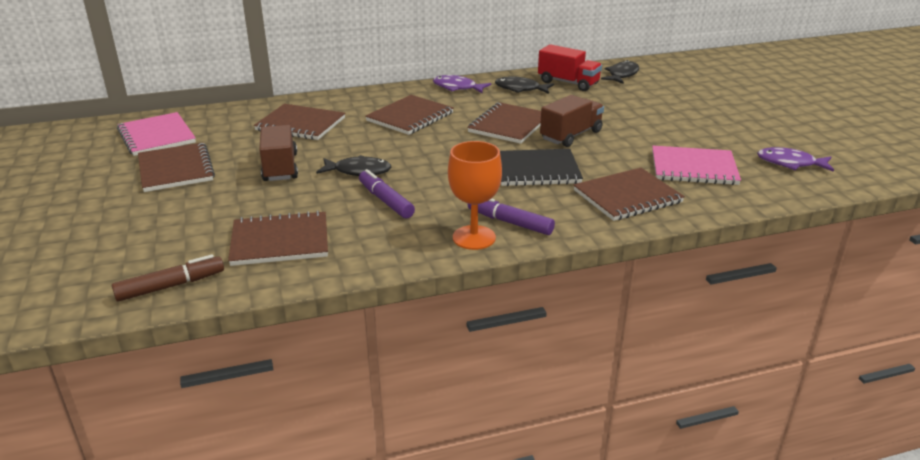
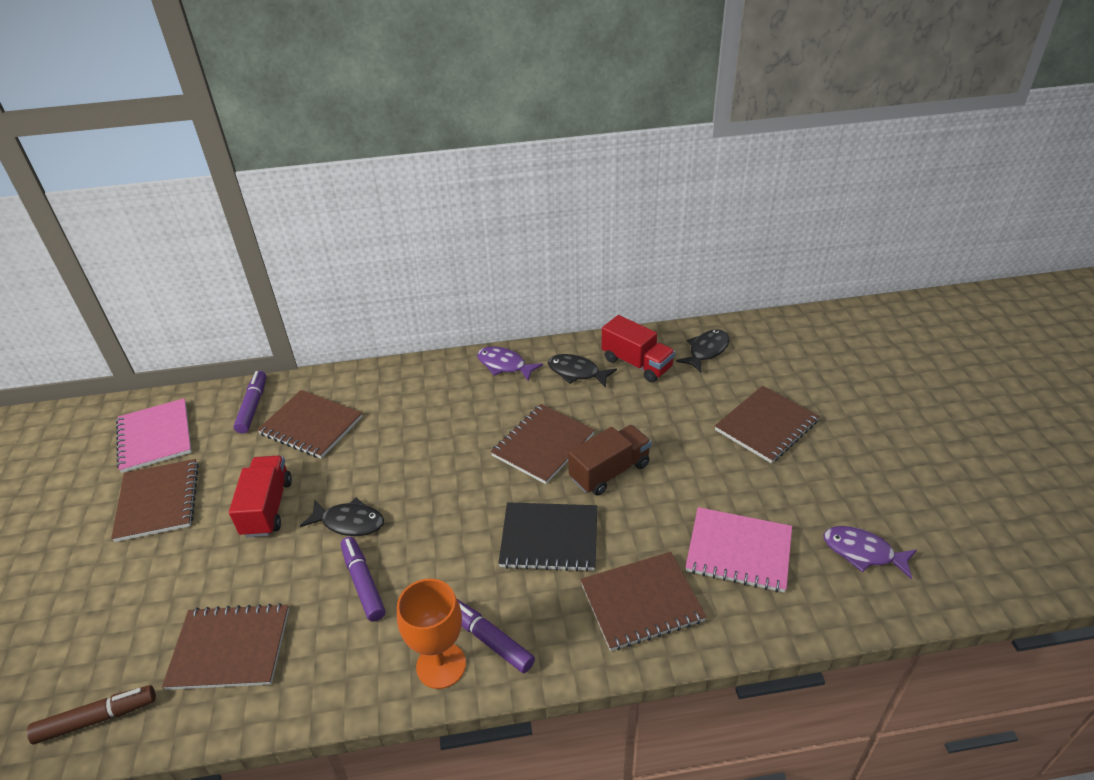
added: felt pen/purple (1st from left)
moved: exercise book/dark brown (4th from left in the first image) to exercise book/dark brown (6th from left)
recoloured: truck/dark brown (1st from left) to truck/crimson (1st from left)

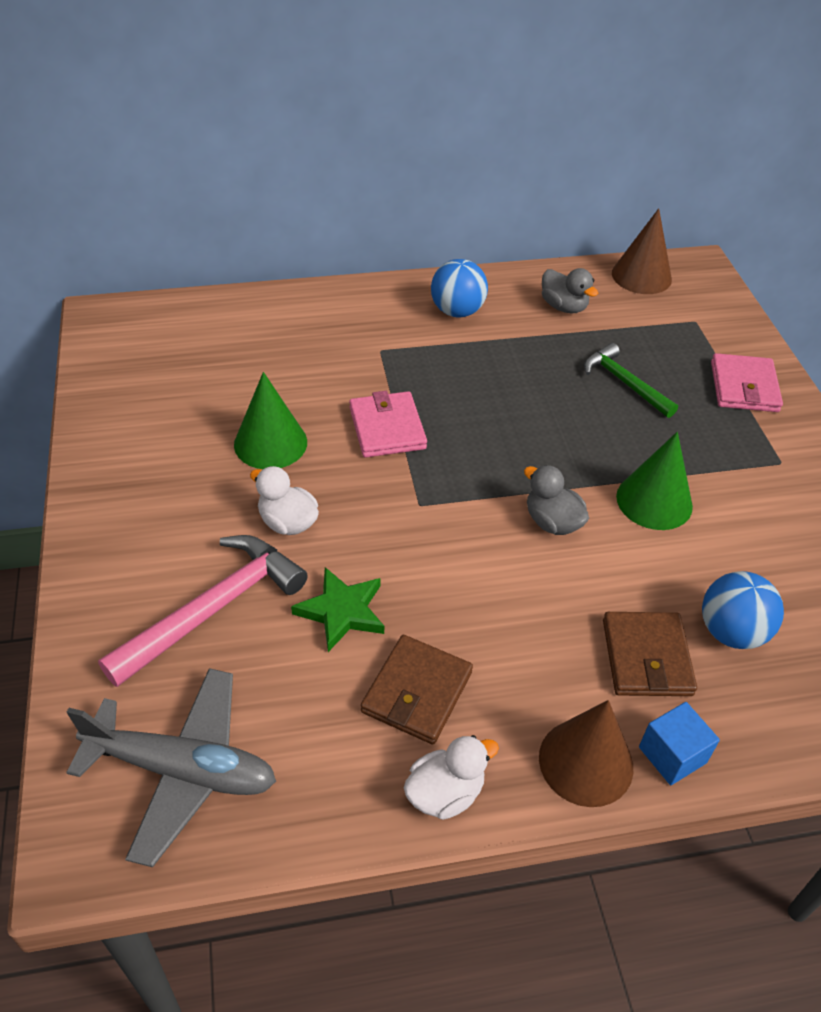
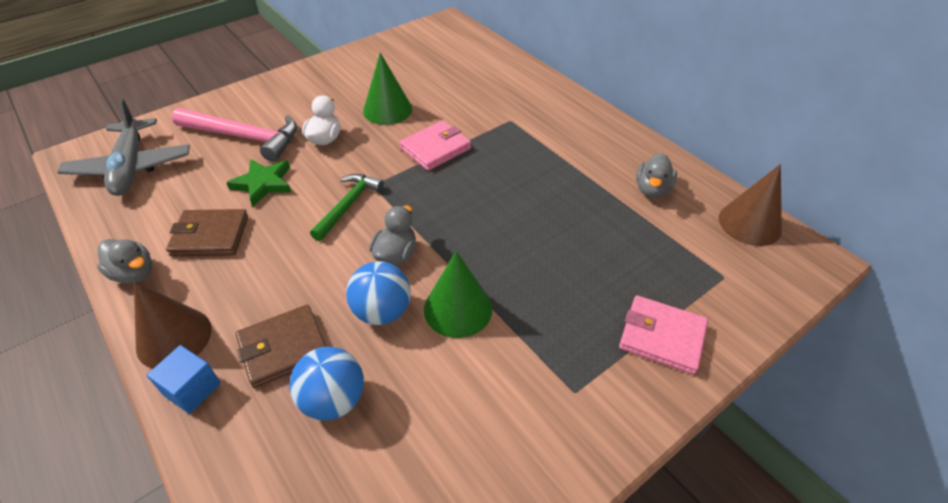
moved: play ball/royal blue (1st from left in the first image) to play ball/royal blue (2nd from left); claw hammer/leaf-green
recoloured: duck/snow-white (2nd from left) to duck/gray (1st from left)
turned: wallet/rose-pink (2nd from left) 45 degrees clockwise

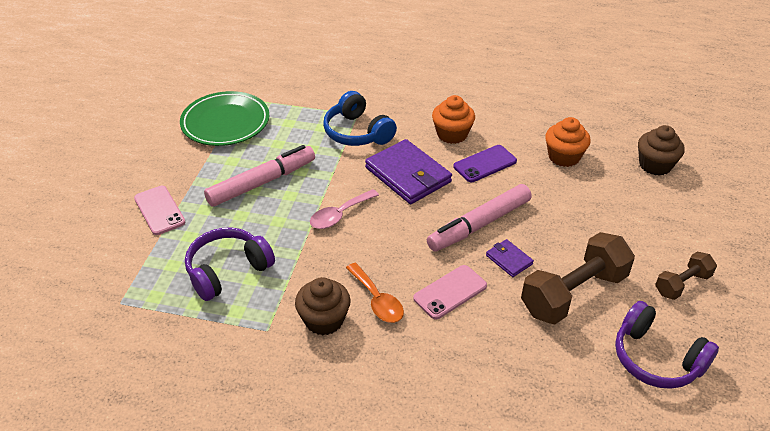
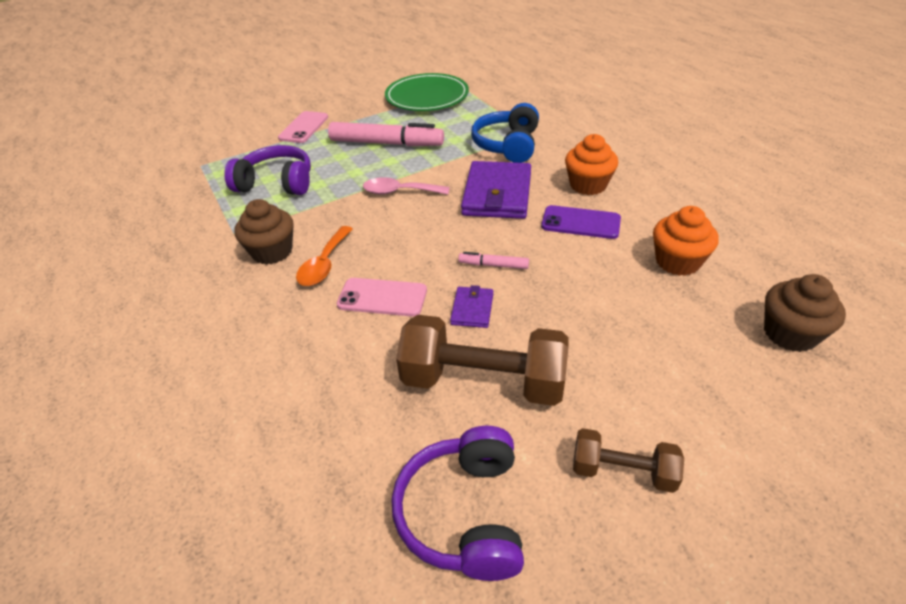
resized: felt pen/rose-pink (2nd from left) x0.46

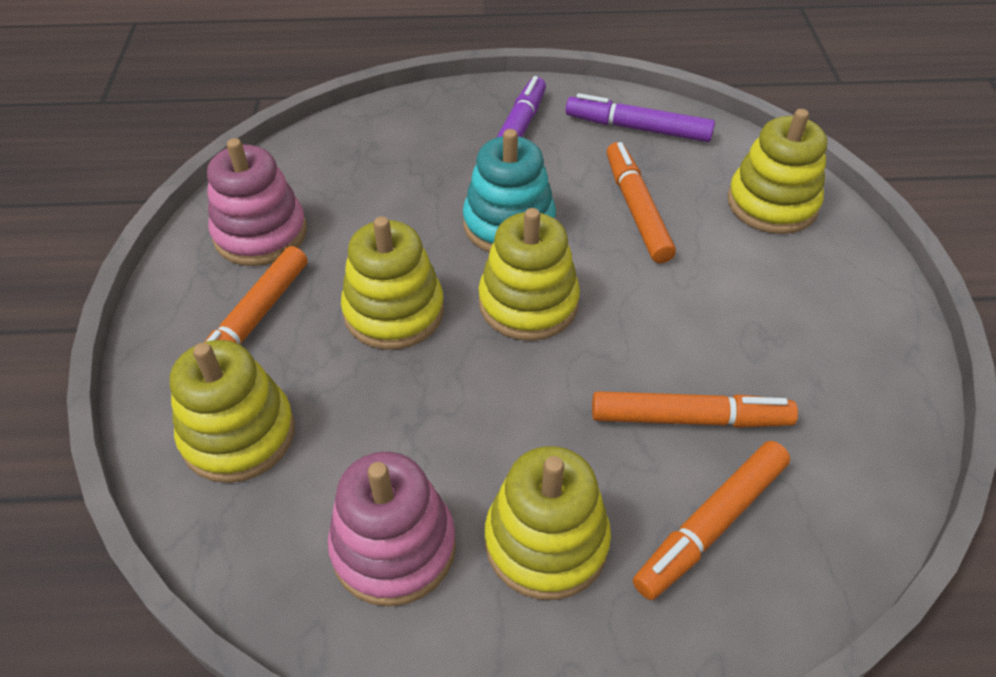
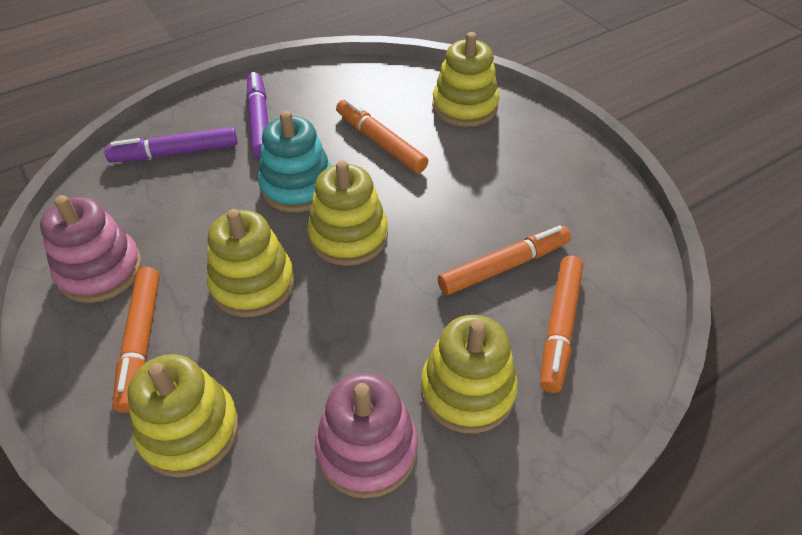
moved: felt pen/purple (2nd from left in the first image) to felt pen/purple (1st from left)

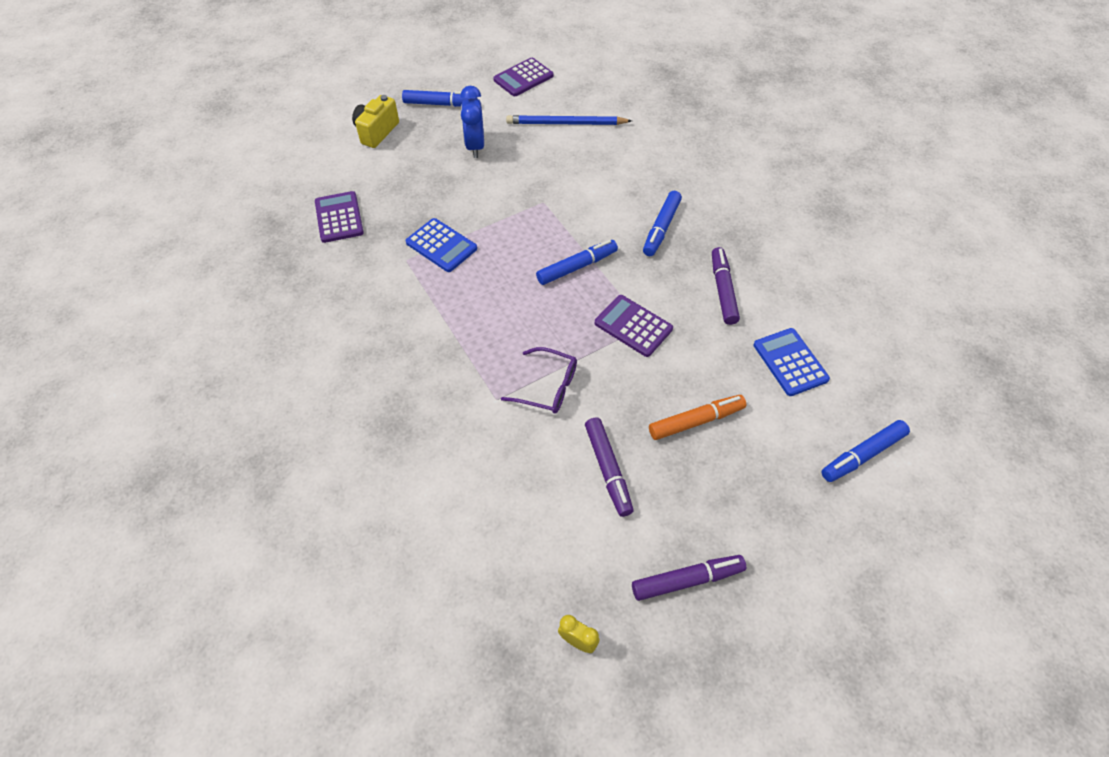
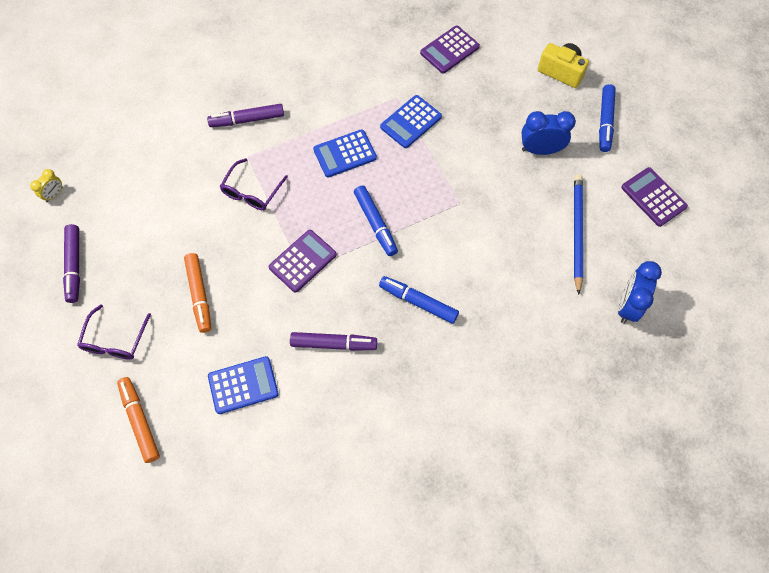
added: pocket calculator/royal blue (2nd from left); alarm clock/royal blue (2nd from left); spectacles/purple (1st from left)
moved: felt pen/purple (1st from left in the first image) to felt pen/purple (2nd from left)
recoloured: felt pen/royal blue (4th from left) to felt pen/orange (1st from left)
turned: pocket calculator/purple (1st from left in the first image) 150 degrees clockwise

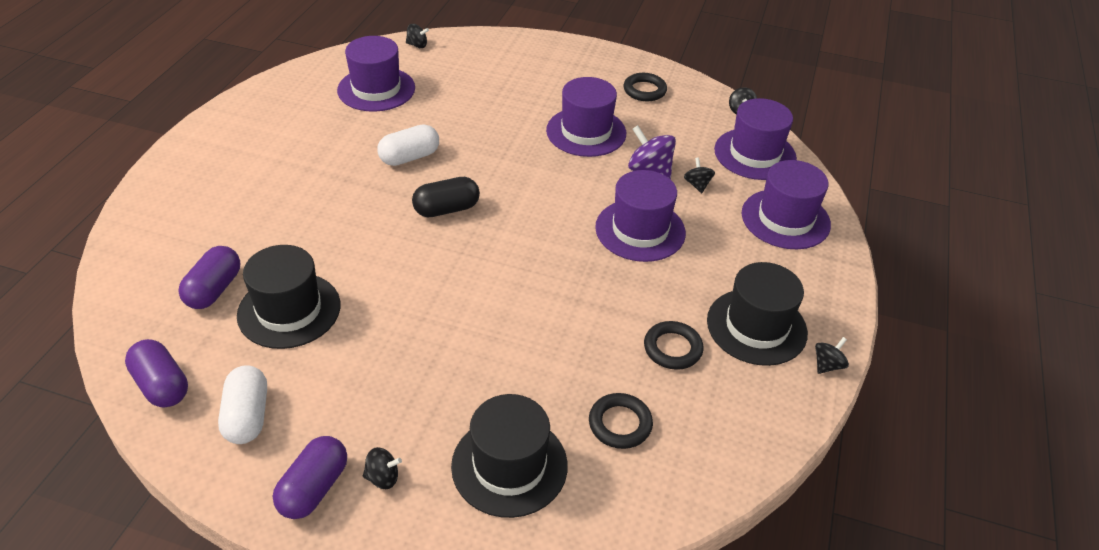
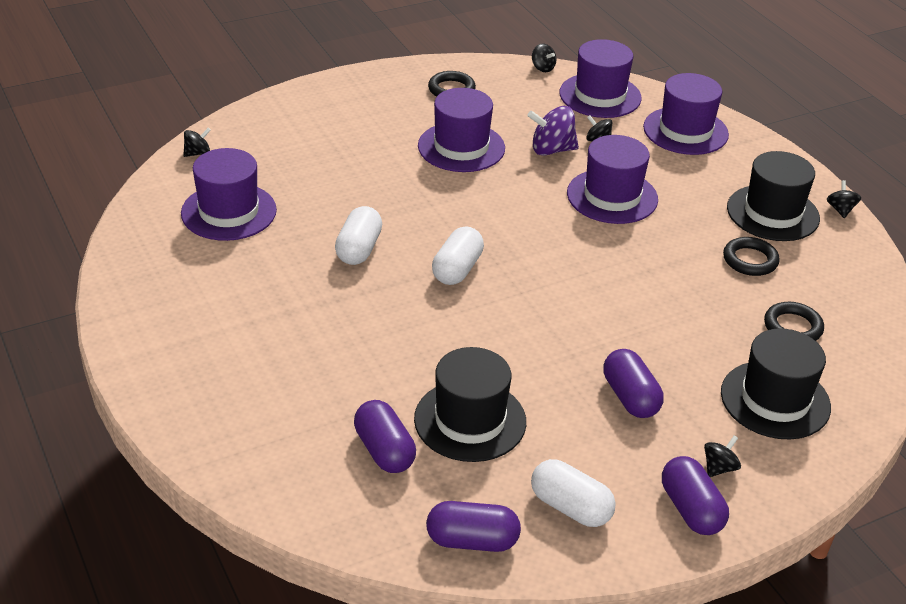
added: capsule/purple (3rd from left)
recoloured: capsule/jet-black to capsule/snow-white (2nd from left)

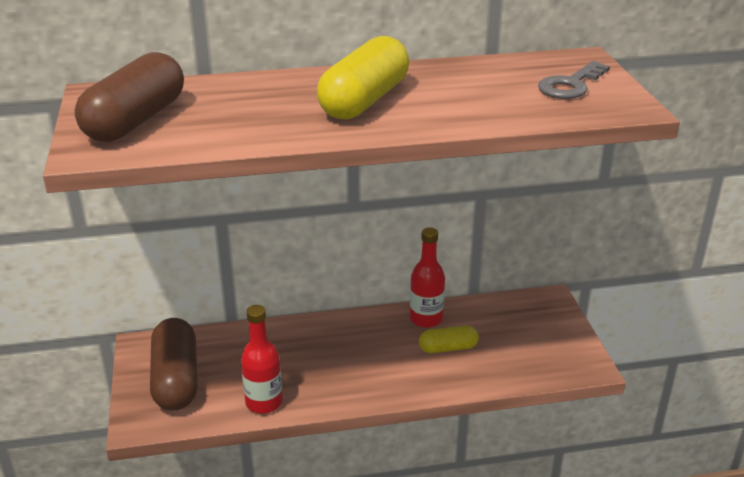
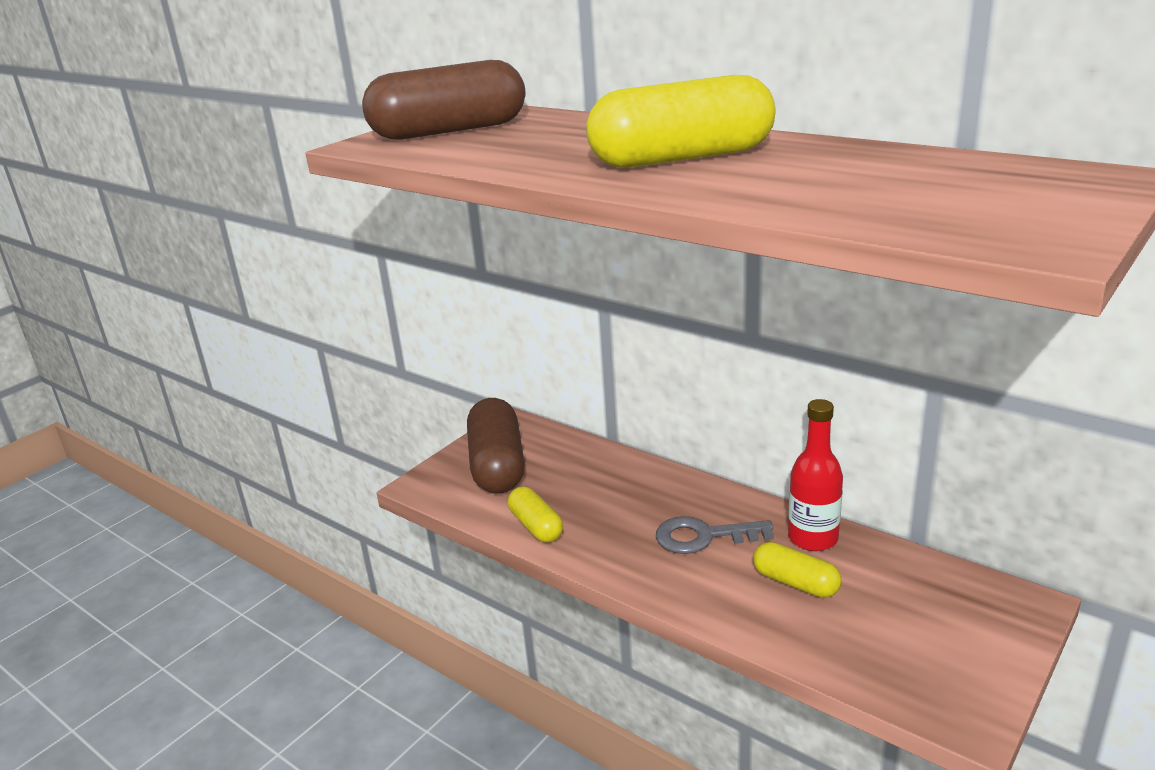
moved: door key/gray
replaced: flask/crimson (1st from left) to capsule/yellow (1st from left)
turned: capsule/dark brown (2nd from left) 45 degrees counterclockwise

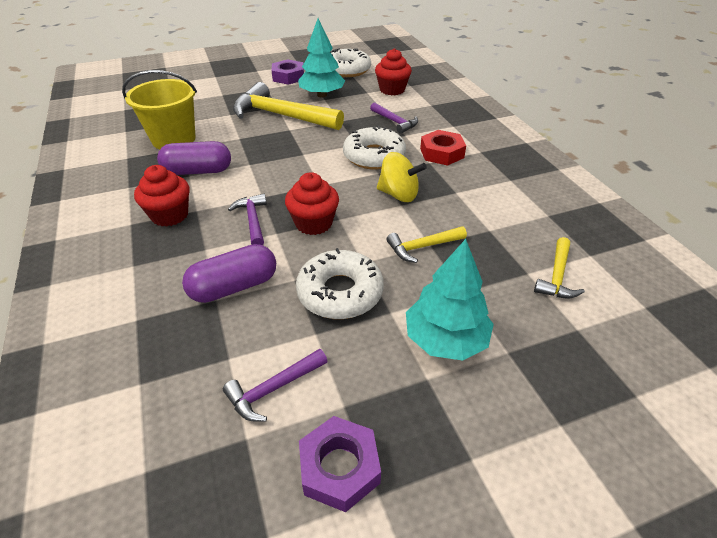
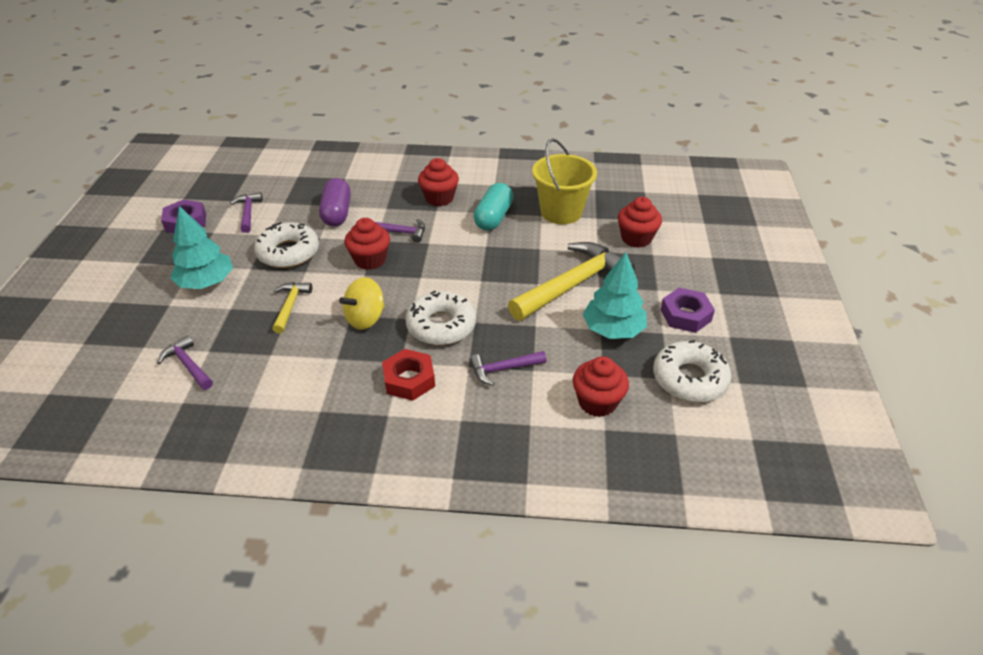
added: muffin/crimson (4th from left)
recoloured: capsule/purple (1st from left) to capsule/teal; claw hammer/yellow (3rd from left) to claw hammer/purple (1st from left)

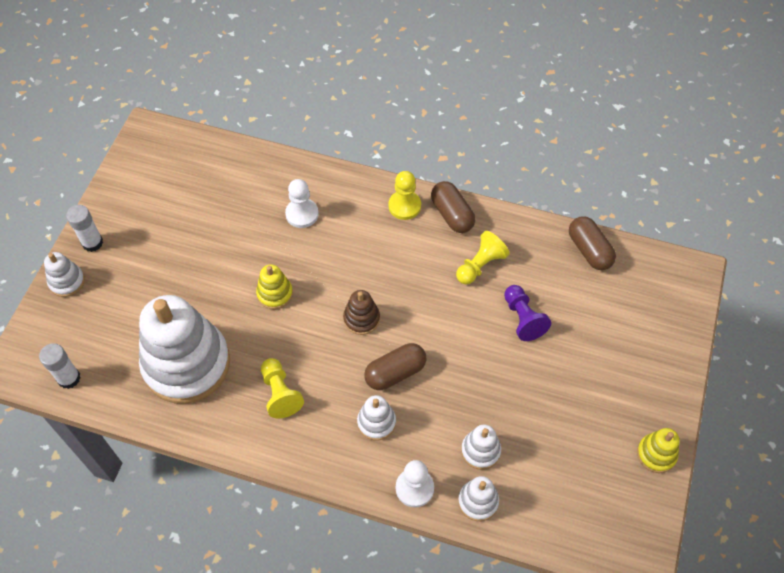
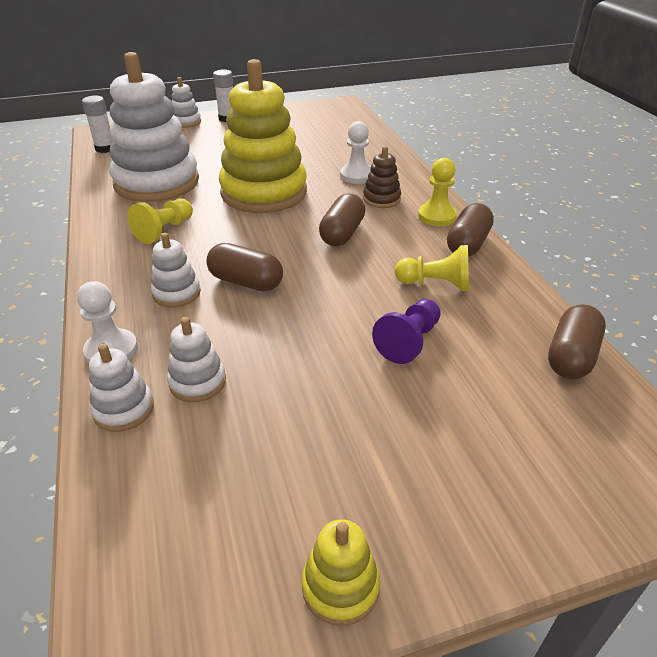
added: capsule/dark brown (2nd from left)
moved: ring stacker/dark brown
resized: ring stacker/yellow (1st from left) x2.32

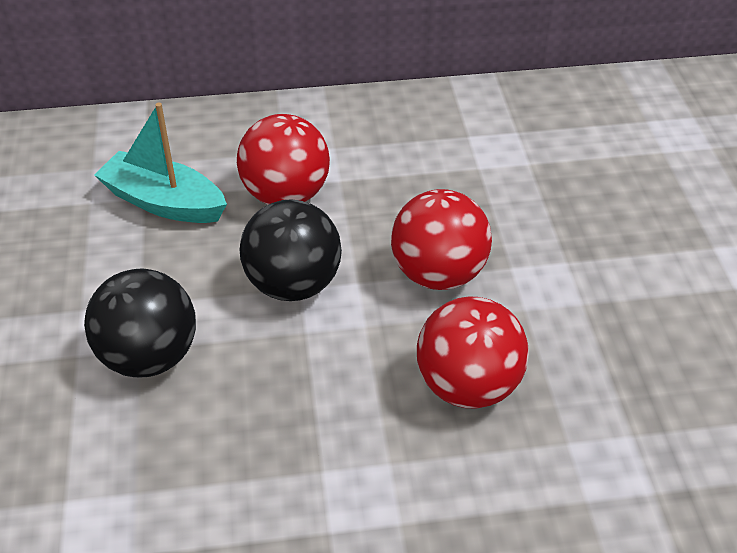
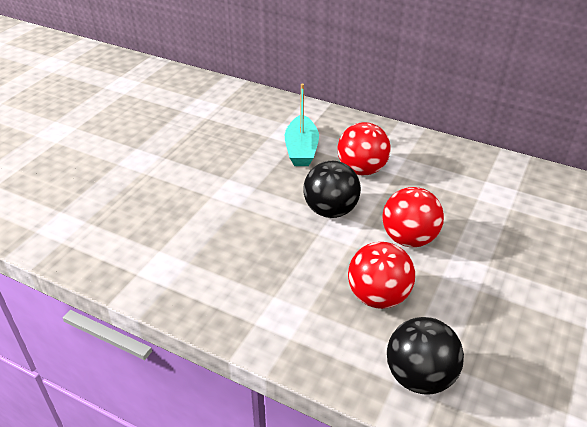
moved: play ball/jet-black (1st from left in the first image) to play ball/jet-black (2nd from left)
turned: boat/teal 150 degrees counterclockwise

